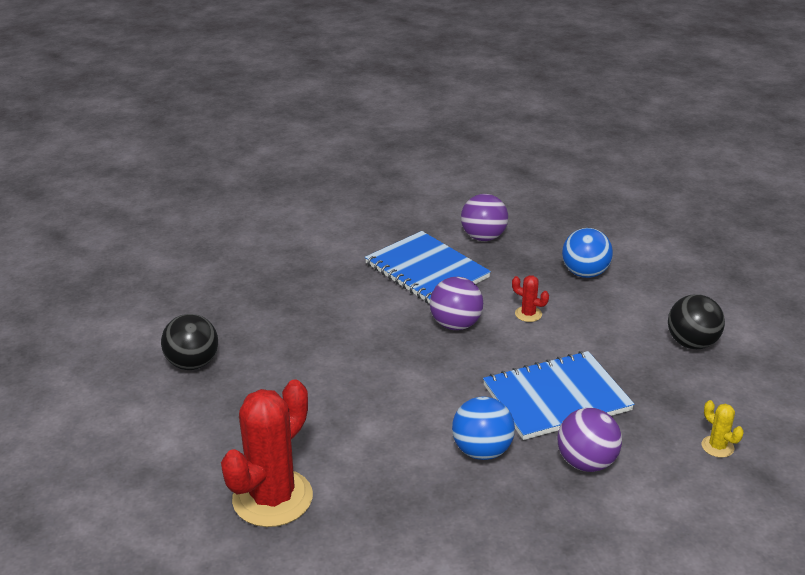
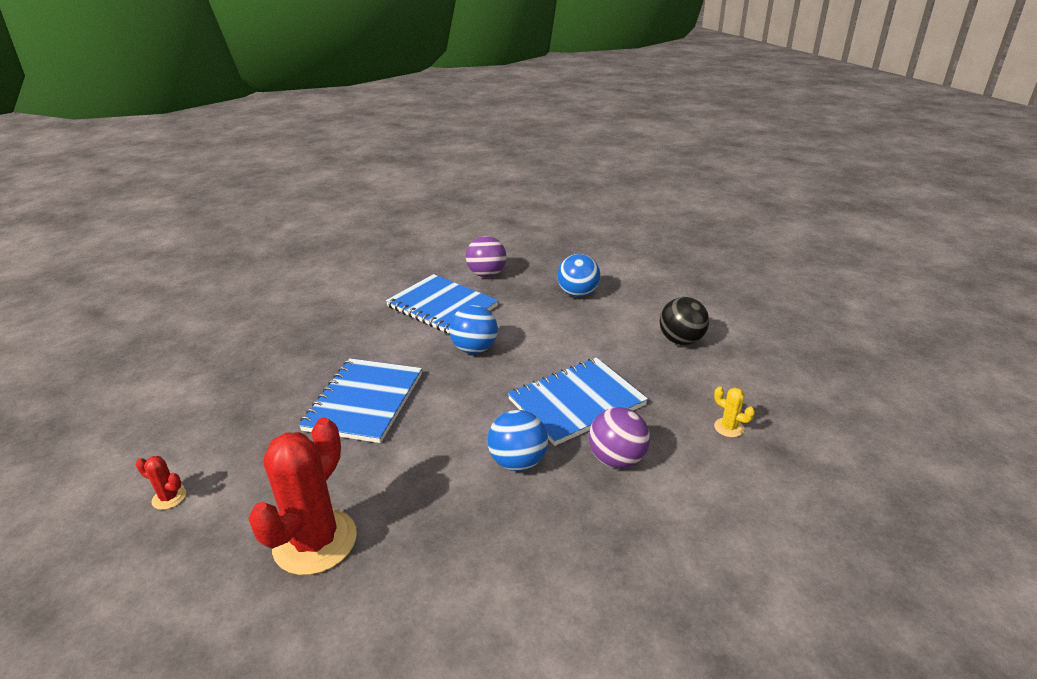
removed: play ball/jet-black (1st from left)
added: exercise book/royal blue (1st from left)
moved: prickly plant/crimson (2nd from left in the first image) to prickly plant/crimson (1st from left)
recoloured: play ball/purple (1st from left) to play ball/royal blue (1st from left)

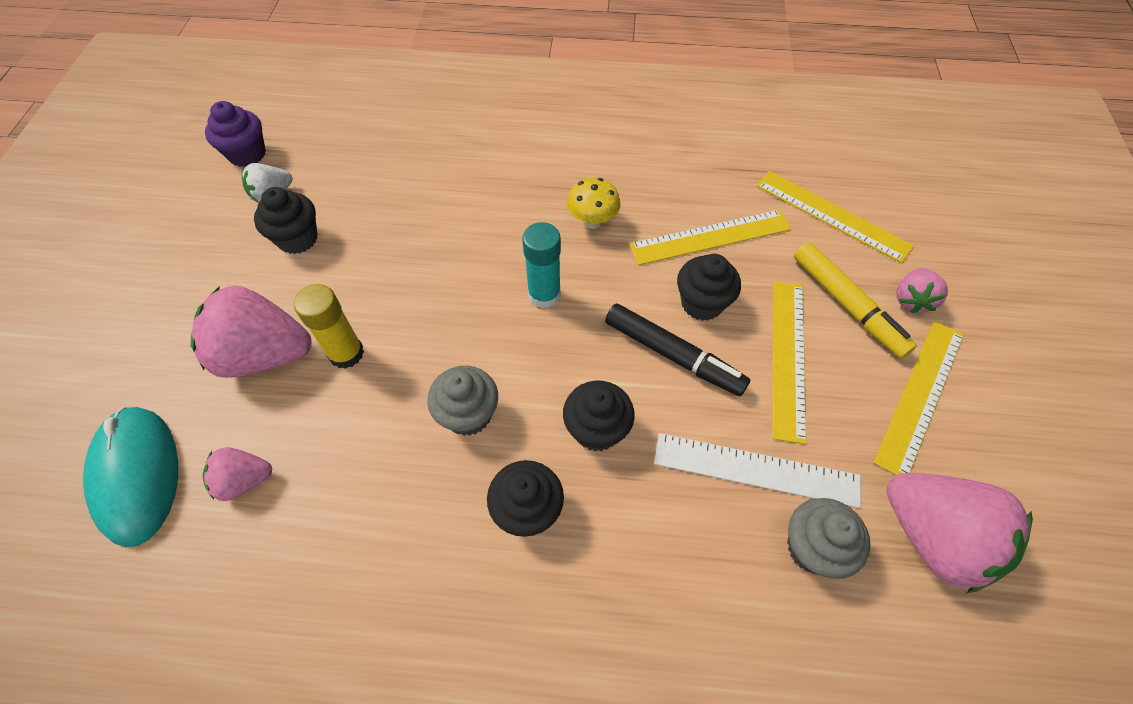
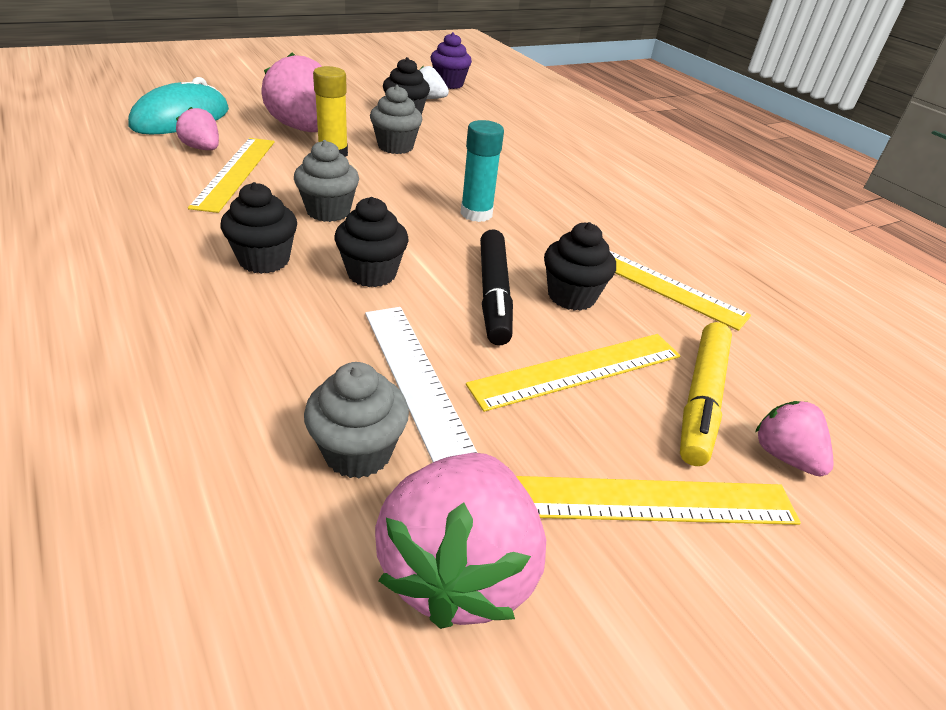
removed: fungus/yellow
added: muffin/gray (3rd from left)
moved: straightedge/yellow (3rd from left in the first image) to straightedge/yellow (1st from left)
turned: strawberry/rose-pink (3rd from left in the first image) 75 degrees clockwise

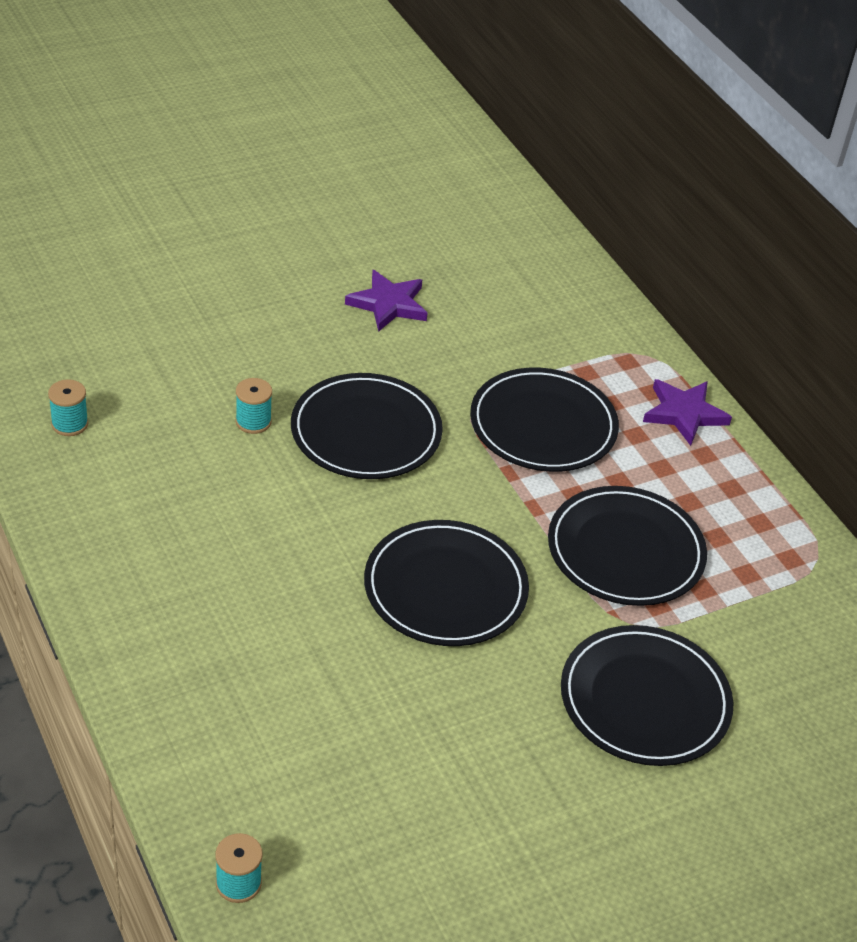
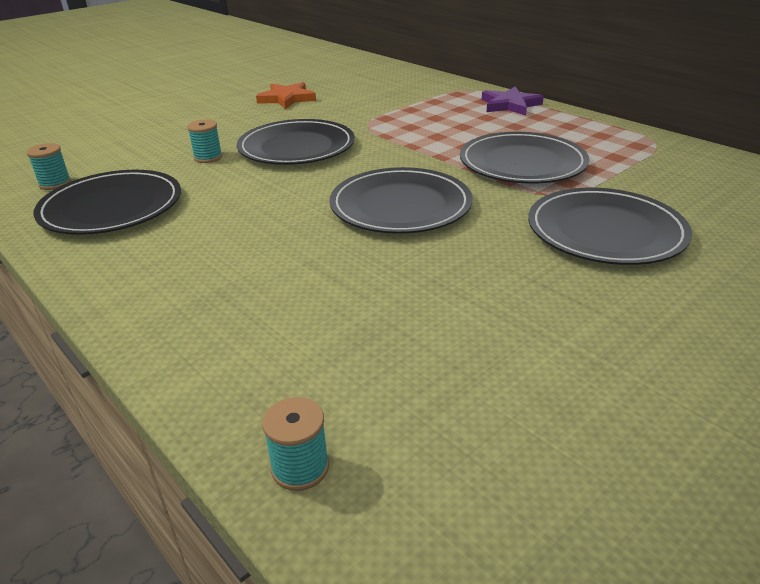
moved: dinner plate/jet-black (3rd from left in the first image) to dinner plate/jet-black (1st from left)
recoloured: five-pointed star/purple (1st from left) to five-pointed star/orange

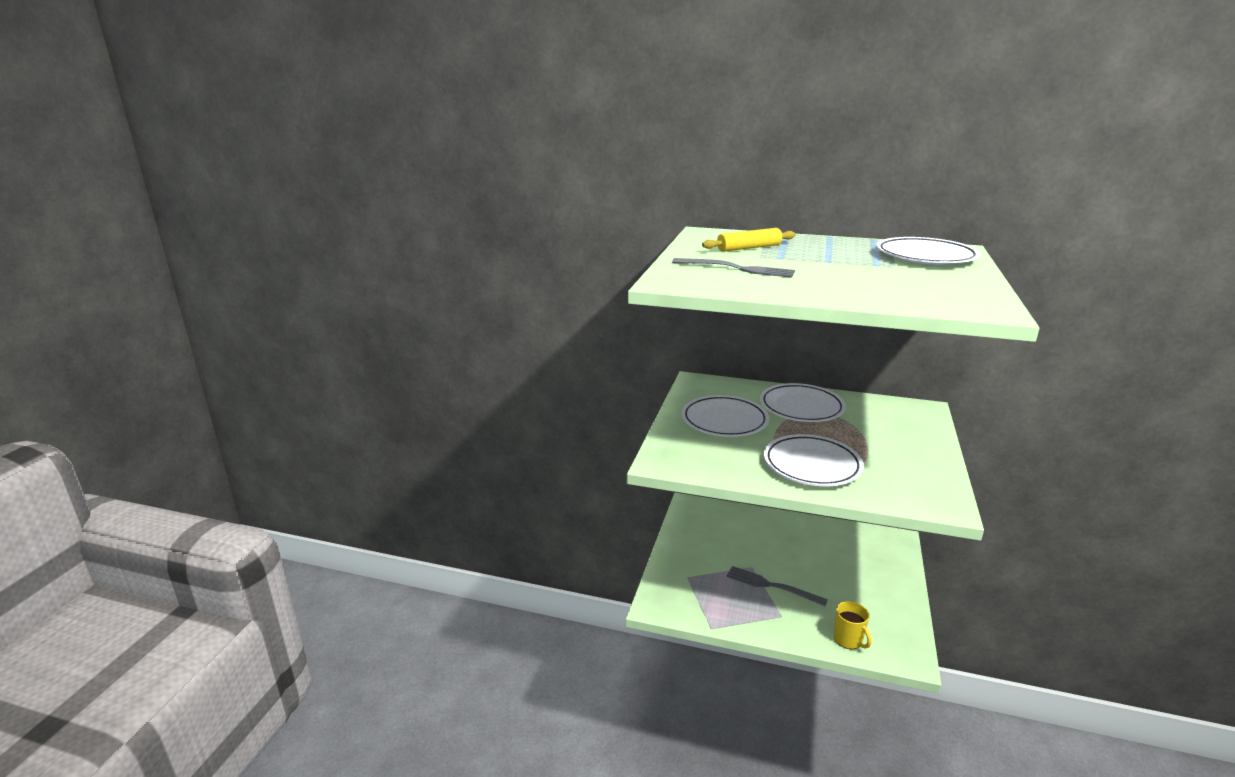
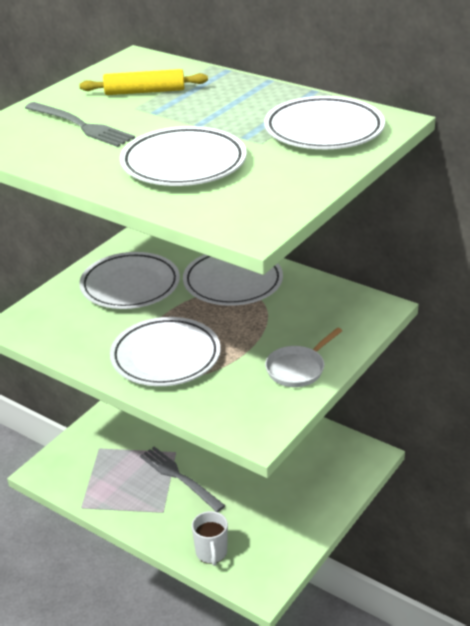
added: dinner plate/snow-white (3rd from left); frying pan/snow-white
recoloured: mug/yellow to mug/snow-white

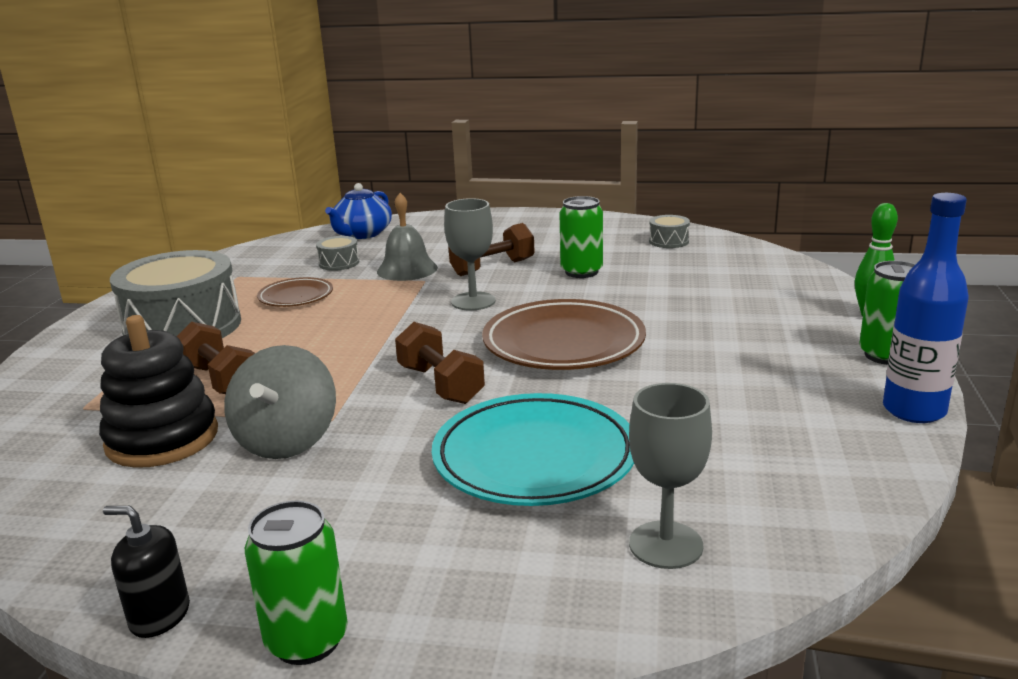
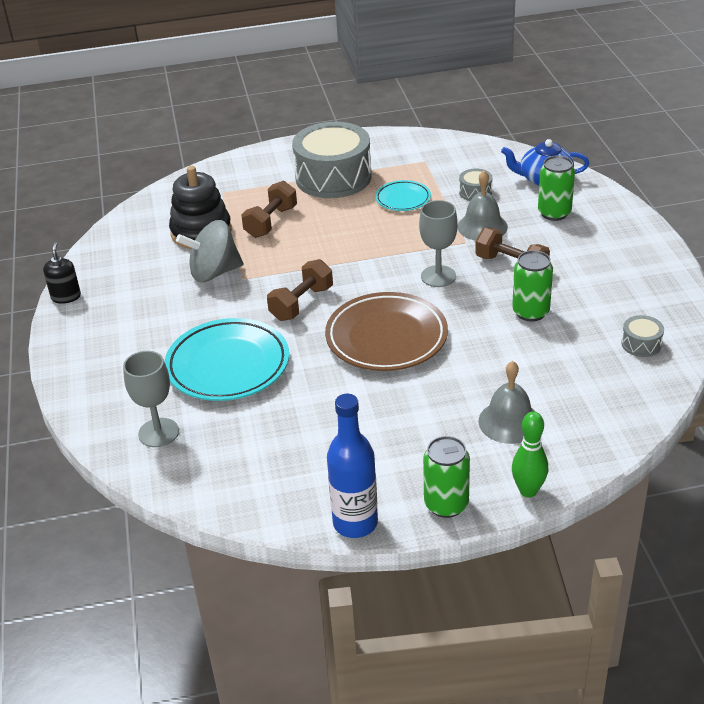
added: hand bell/gray (2nd from left)
moved: can/leaf-green (1st from left in the first image) to can/leaf-green (3rd from left)
recoloured: dinner plate/dark brown (1st from left) to dinner plate/teal (2nd from left)

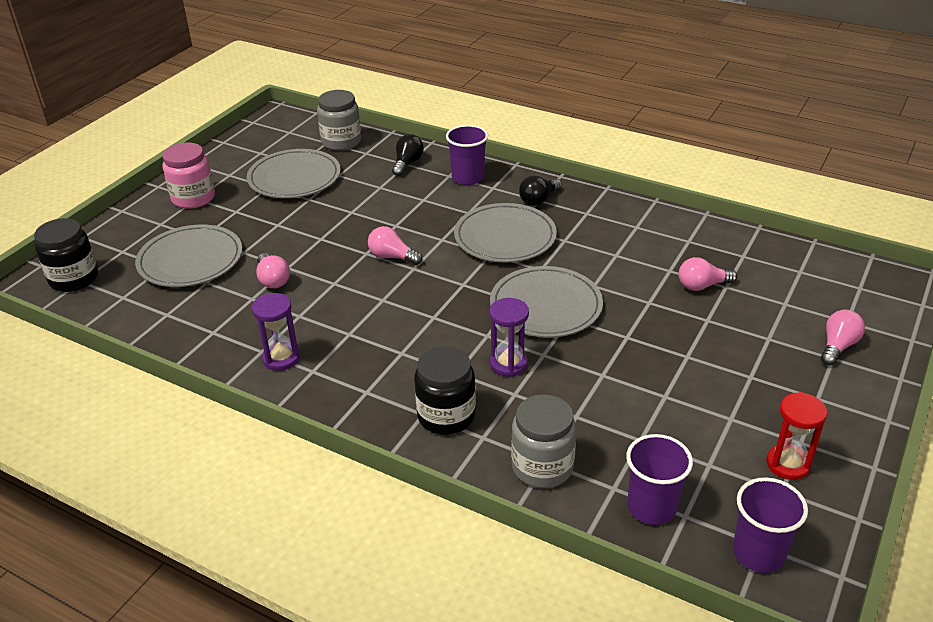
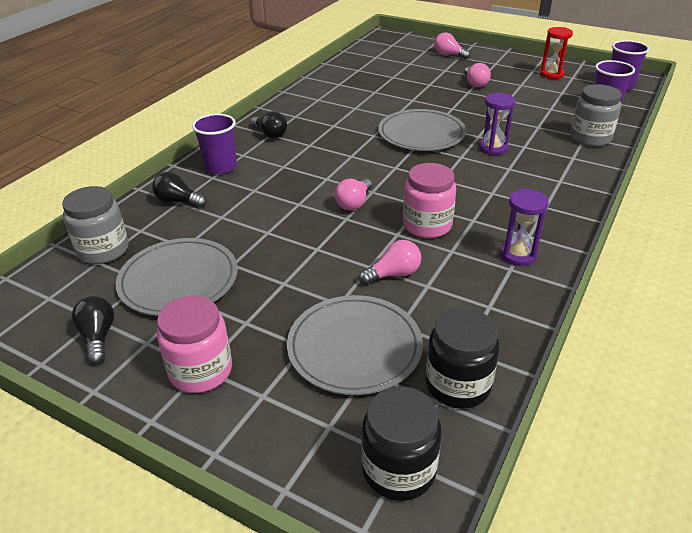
removed: dinner plate/gray (3rd from left)
added: jar/rose-pink (2nd from left); light bulb/jet-black (1st from left)
moved: light bulb/rose-pink (3rd from left in the first image) to light bulb/rose-pink (4th from left); jar/jet-black (2nd from left)

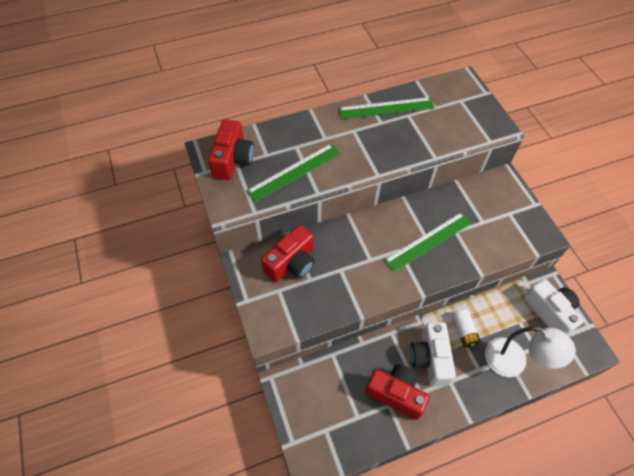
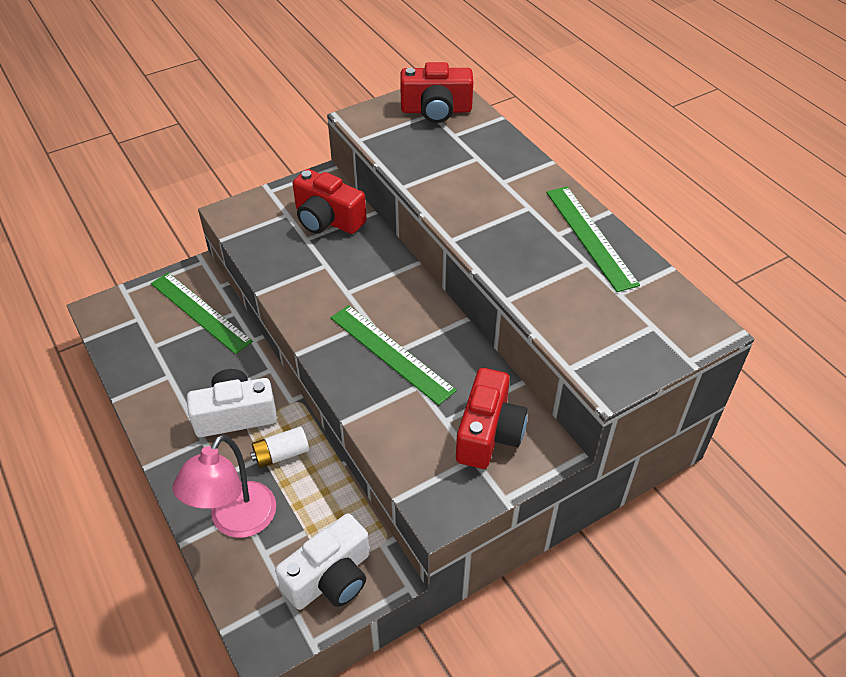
moved: straightedge/leaf-green (1st from left); camera/crimson (3rd from left)
recoloured: reading lamp/snow-white to reading lamp/rose-pink

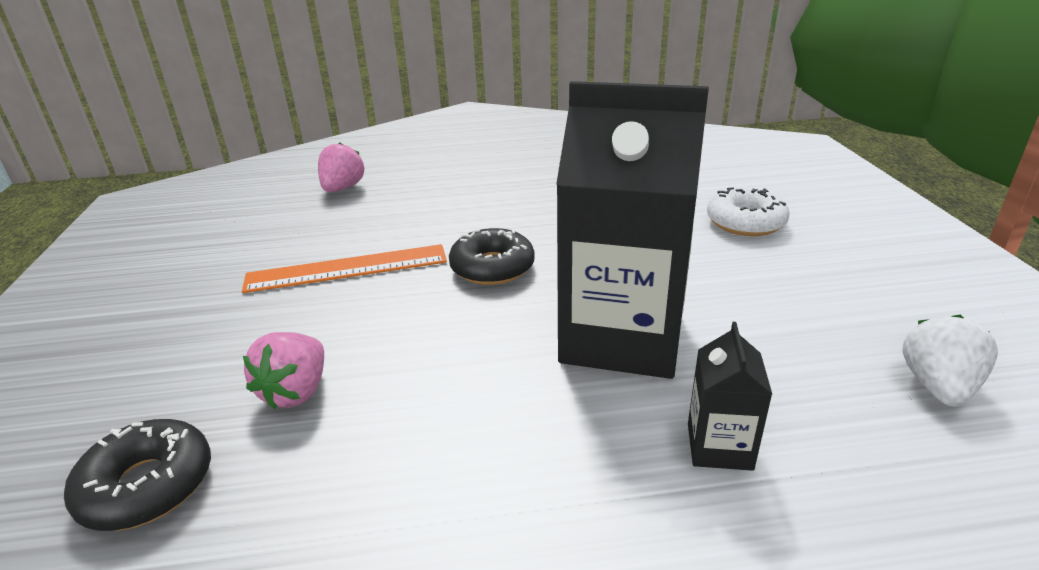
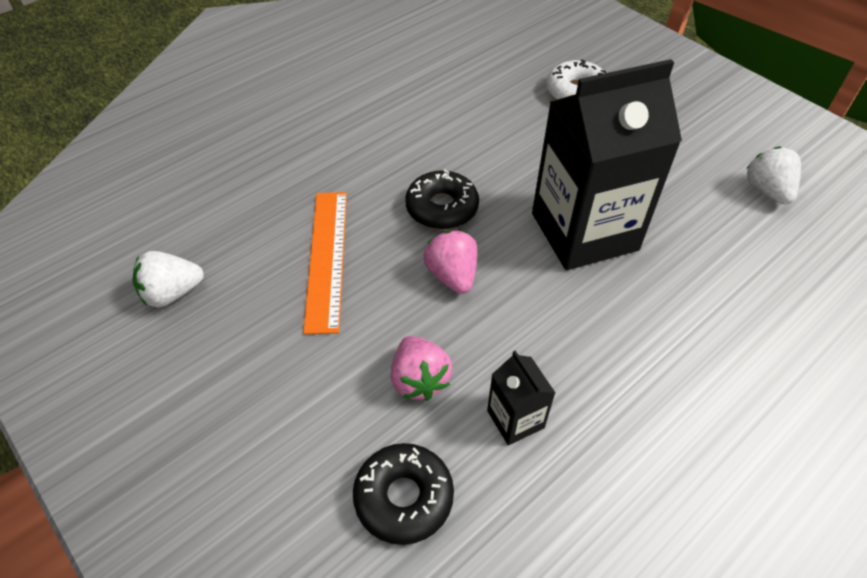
added: strawberry/snow-white (1st from left)
moved: strawberry/rose-pink (2nd from left); milk carton/jet-black (2nd from left in the first image) to milk carton/jet-black (1st from left)
turned: straightedge/orange 45 degrees counterclockwise

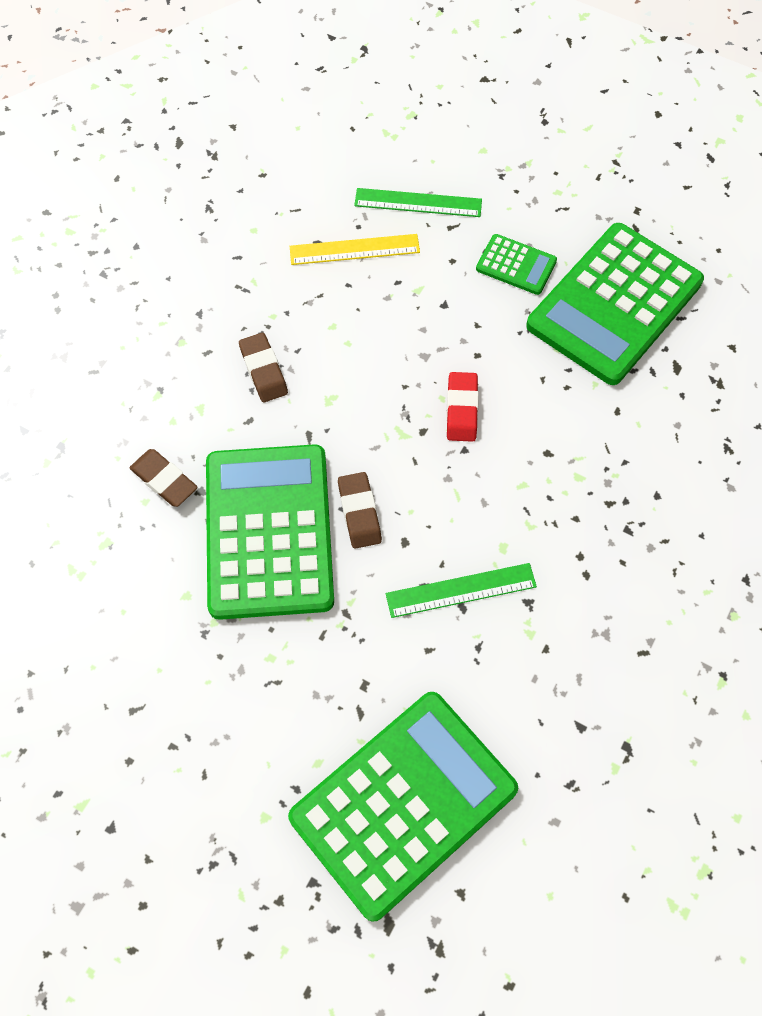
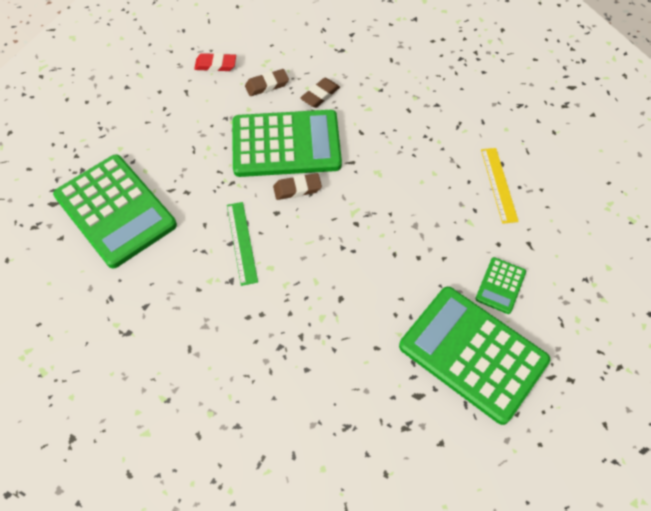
removed: straightedge/leaf-green (1st from left)
moved: gum eraser/dark brown (2nd from left in the first image) to gum eraser/dark brown (1st from left); gum eraser/crimson

